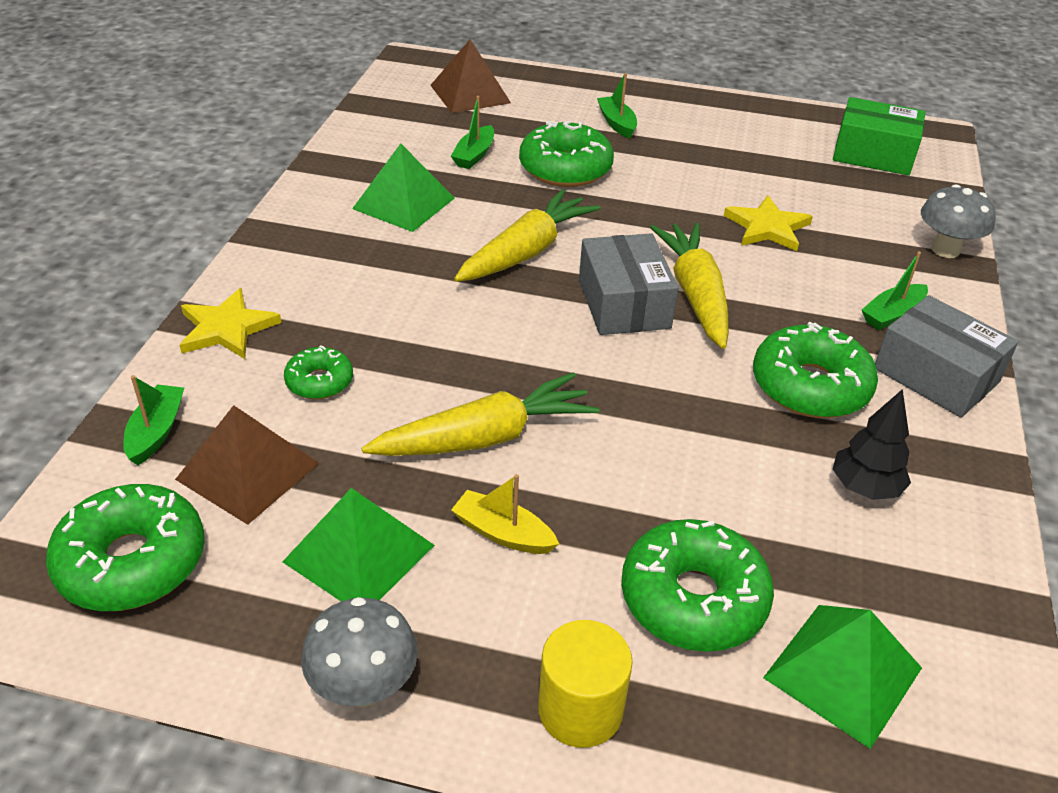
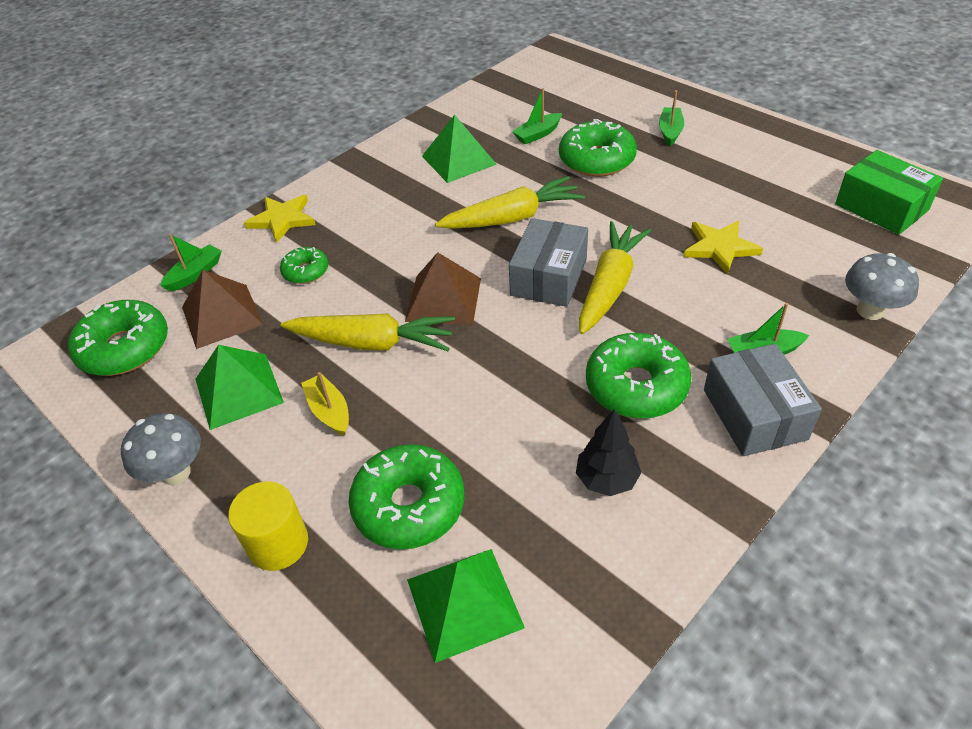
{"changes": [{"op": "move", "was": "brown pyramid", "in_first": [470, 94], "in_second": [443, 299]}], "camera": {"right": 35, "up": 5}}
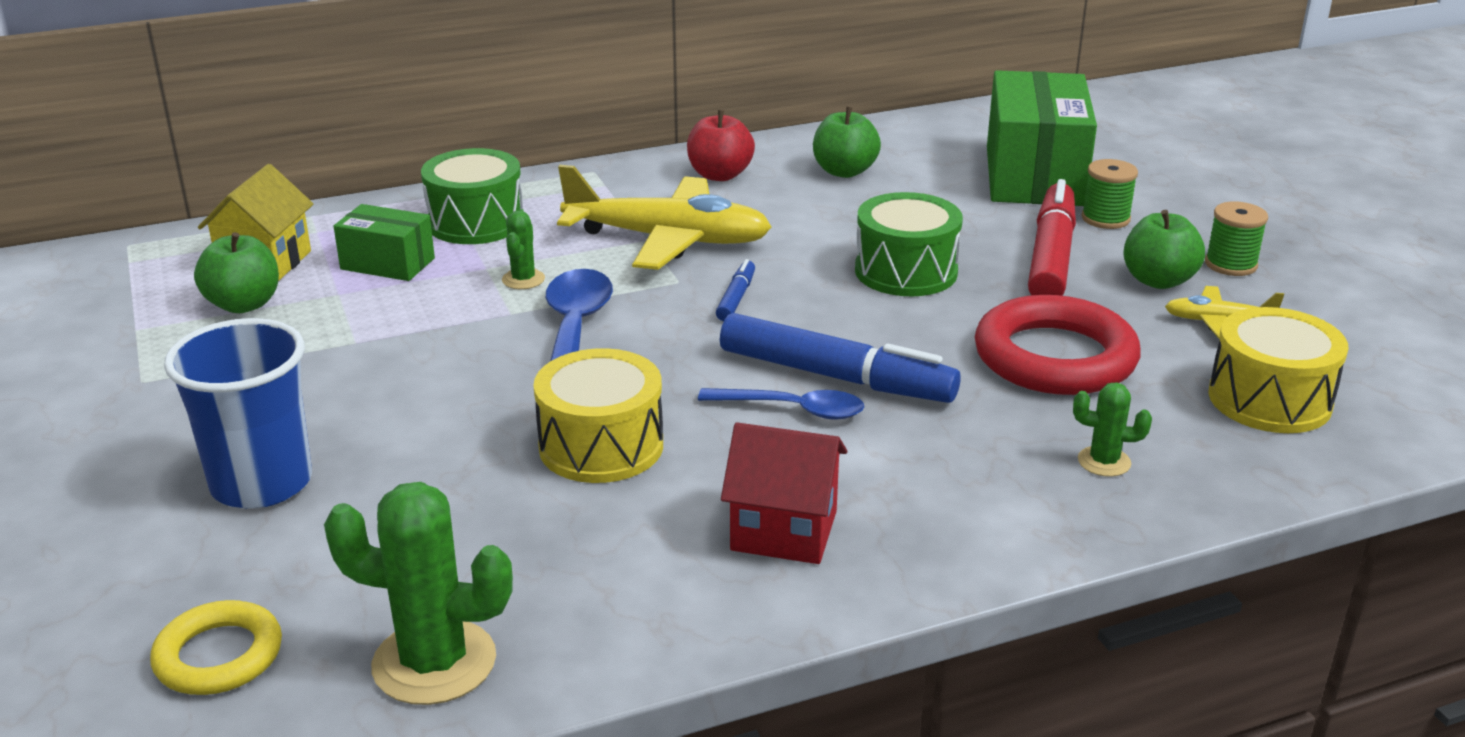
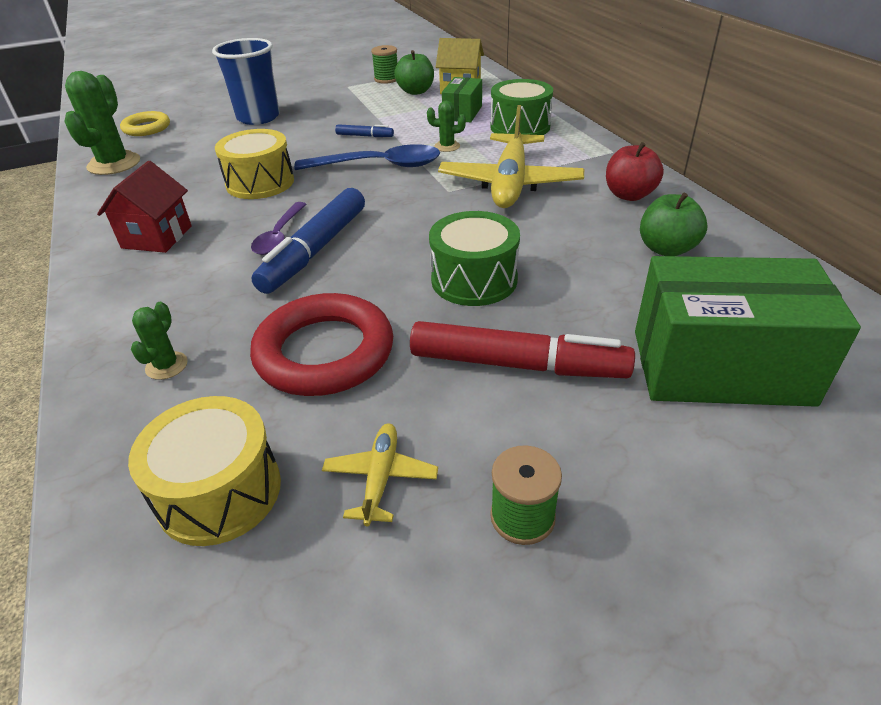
{"changes": [{"op": "move", "was": "green spool", "in_first": [1105, 219], "in_second": [386, 79]}, {"op": "delete", "was": "green apple", "in_first": [1158, 280]}, {"op": "move", "was": "blue marker", "in_first": [736, 298], "in_second": [364, 136]}, {"op": "recolor", "was": "blue spoon", "now": "purple spoon", "in_first": [793, 409], "in_second": [279, 236]}], "camera": {"right": 90, "up": 10}}
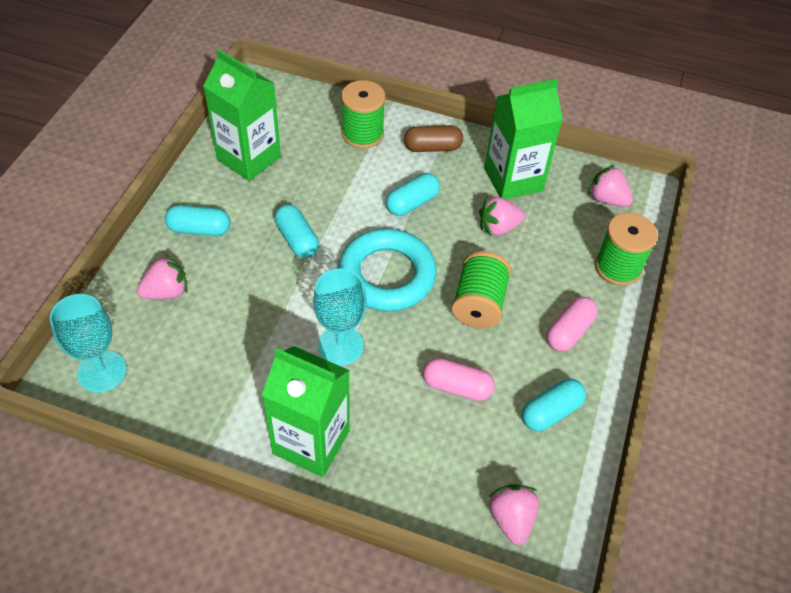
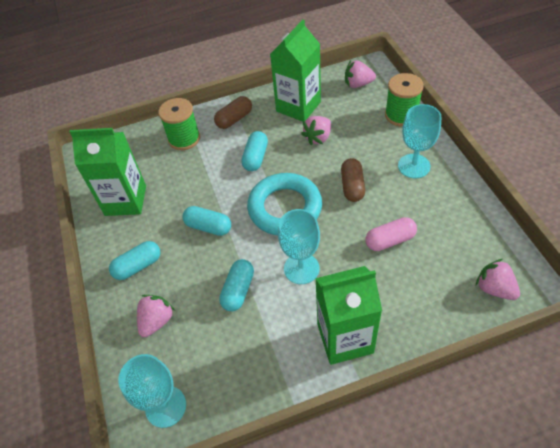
{"changes": [{"op": "replace", "was": "green spool", "now": "brown capsule", "in_first": [478, 304], "in_second": [352, 186]}, {"op": "replace", "was": "pink capsule", "now": "turquoise goblet", "in_first": [569, 331], "in_second": [414, 166]}, {"op": "move", "was": "turquoise capsule", "in_first": [551, 412], "in_second": [238, 290]}], "camera": {"right": -30, "up": 0}}
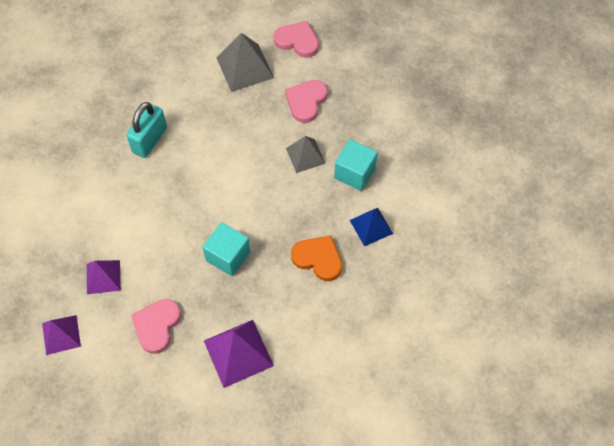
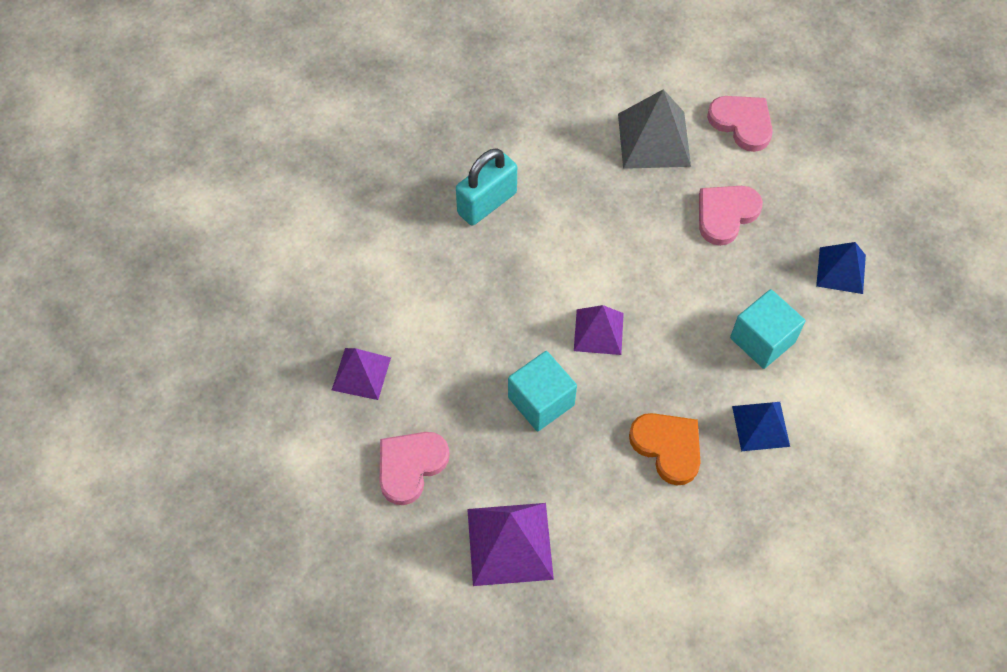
{"changes": [{"op": "delete", "was": "grey pyramid", "in_first": [305, 155]}, {"op": "move", "was": "purple pyramid", "in_first": [61, 334], "in_second": [598, 331]}, {"op": "insert", "now": "blue pyramid", "in_second": [841, 270]}], "camera": {"right": 20, "up": 0}}
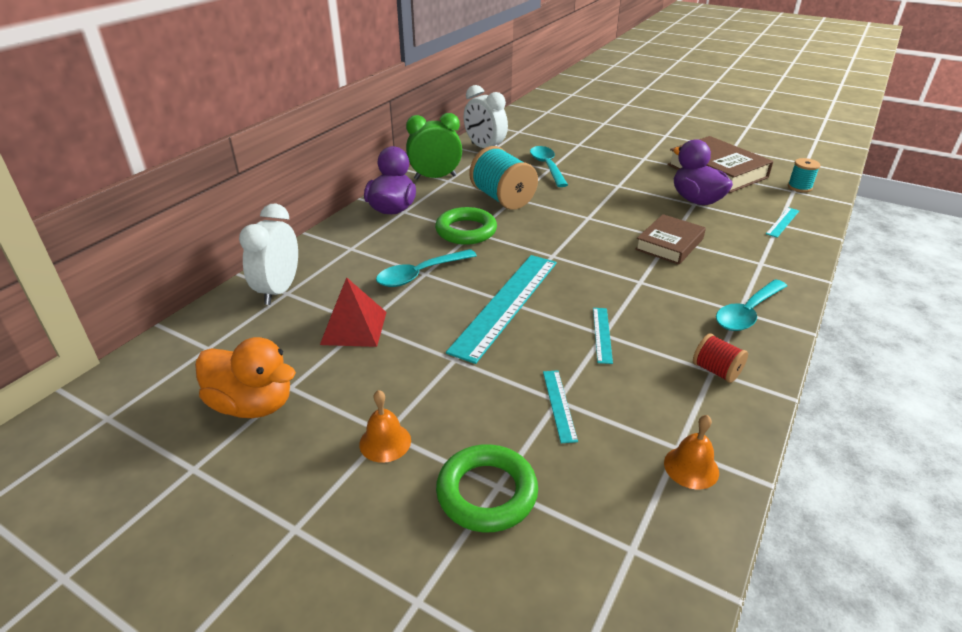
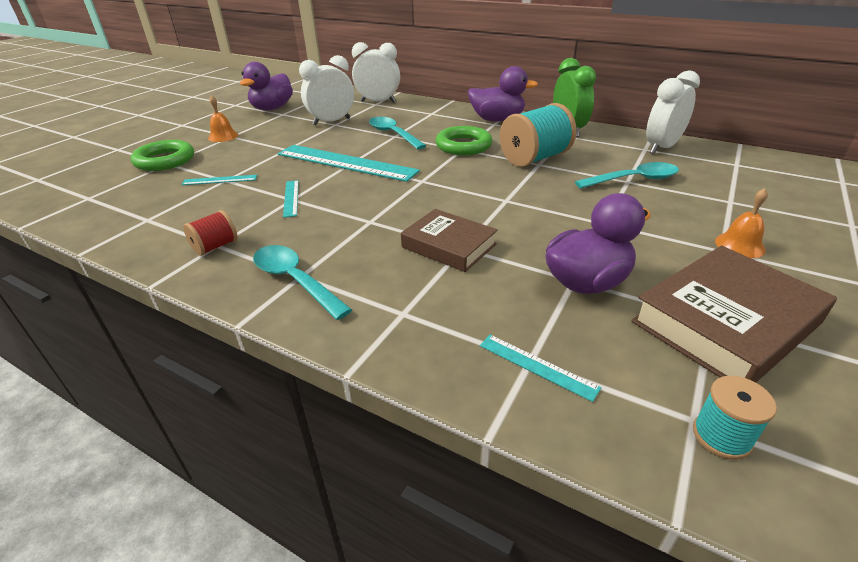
{"changes": [{"op": "replace", "was": "red pyramid", "now": "white clock", "in_first": [354, 328], "in_second": [331, 122]}, {"op": "rotate", "was": "turquoise ruler", "in_first": [602, 334], "in_second": [291, 198], "clockwise": 75}, {"op": "recolor", "was": "orange duck", "now": "purple duck", "in_first": [253, 404], "in_second": [272, 108]}, {"op": "move", "was": "orange bell", "in_first": [691, 467], "in_second": [739, 245]}], "camera": {"right": 90, "up": 0}}
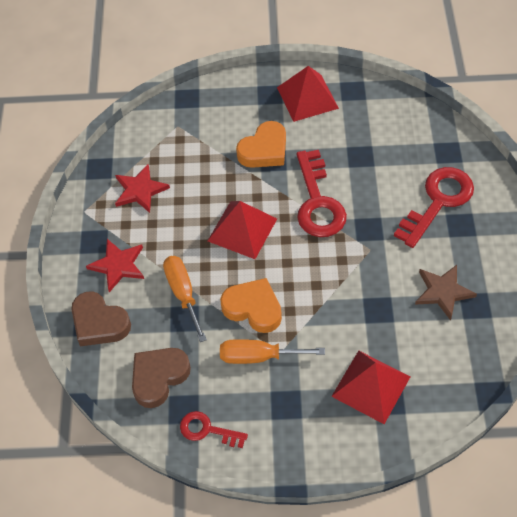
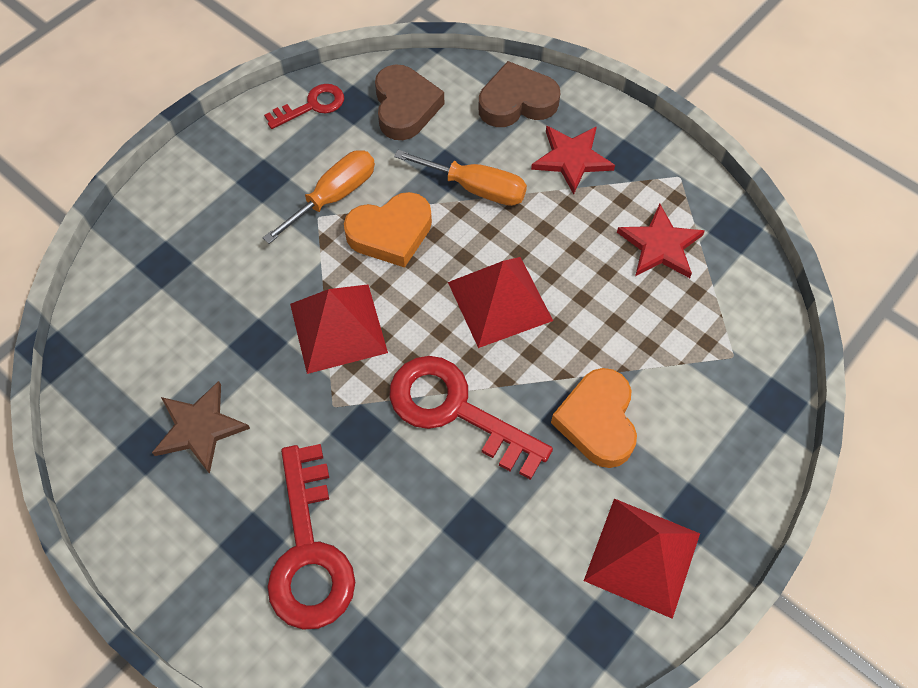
{"changes": [{"op": "move", "was": "red pyramid", "in_first": [371, 386], "in_second": [338, 327]}], "camera": {"right": 130, "up": 5}}
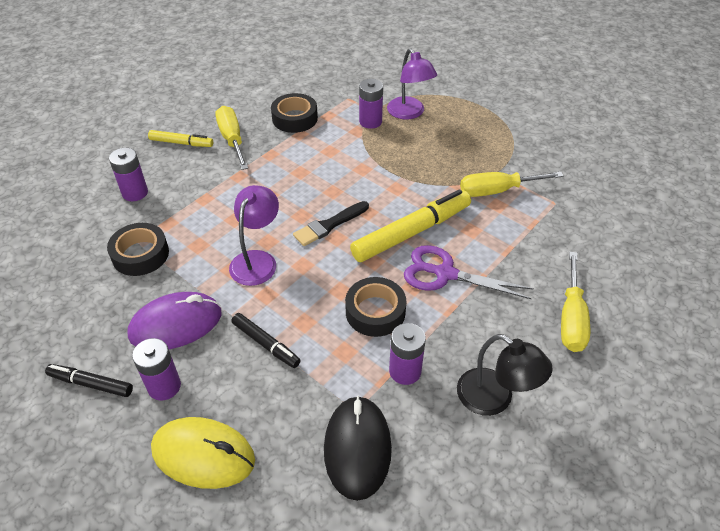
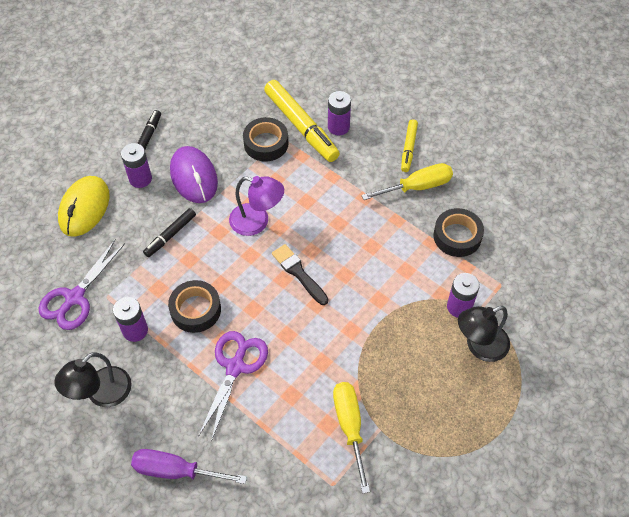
{"changes": [{"op": "recolor", "was": "purple lamp", "now": "black lamp", "in_first": [409, 113], "in_second": [479, 346]}, {"op": "move", "was": "yellow marker", "in_first": [410, 233], "in_second": [301, 126]}, {"op": "recolor", "was": "yellow screwdriver", "now": "purple screwdriver", "in_first": [571, 318], "in_second": [176, 471]}, {"op": "replace", "was": "black mouse", "now": "purple scissors", "in_first": [357, 448], "in_second": [74, 298]}], "camera": {"right": 90, "up": 10}}
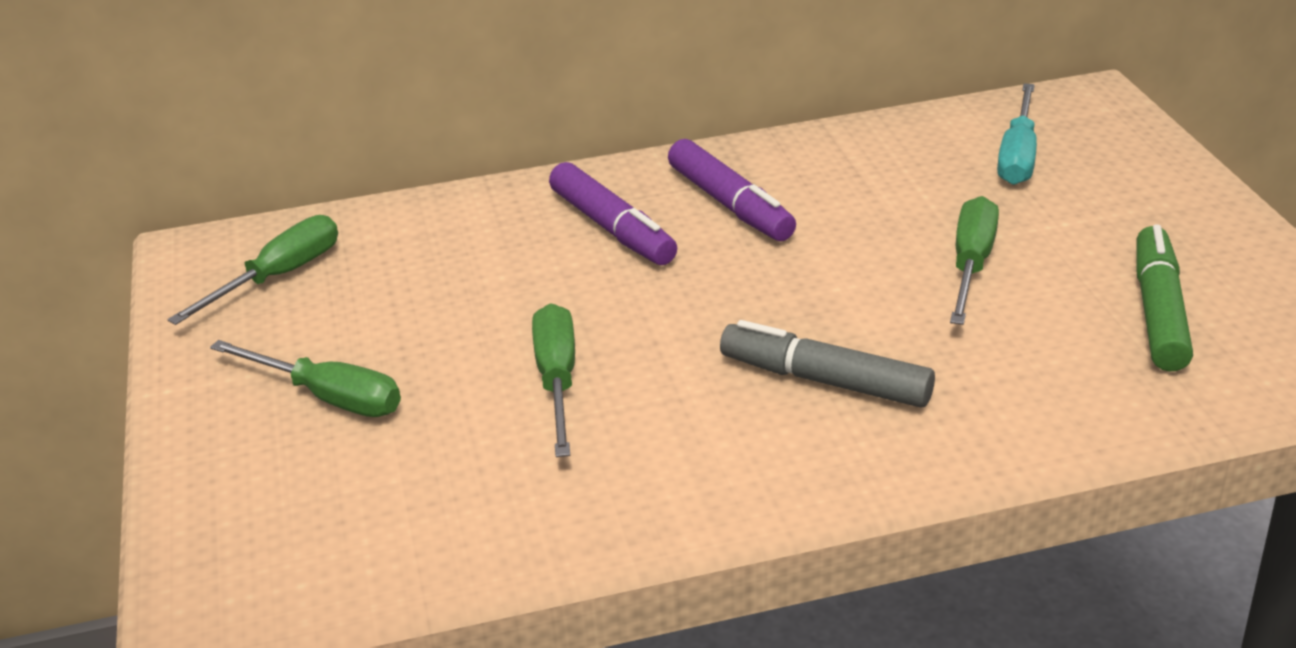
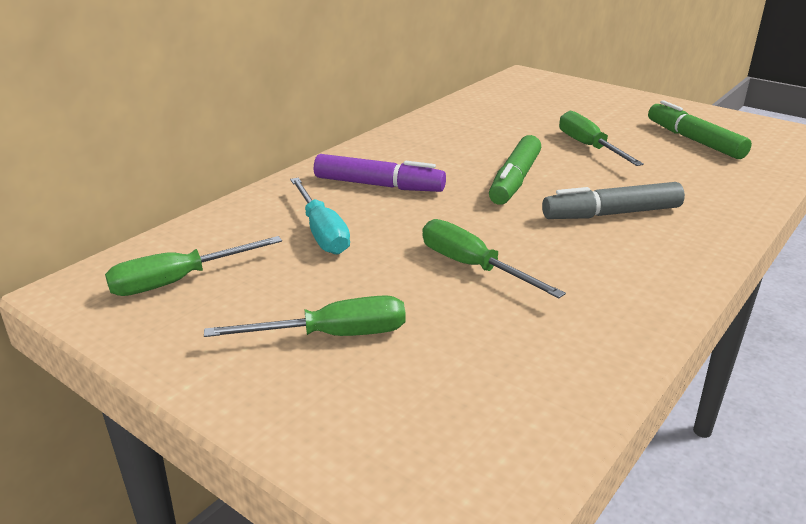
{"changes": [{"op": "move", "was": "turquoise screwdriver", "in_first": [1018, 156], "in_second": [321, 232]}, {"op": "delete", "was": "purple marker", "in_first": [730, 205]}, {"op": "rotate", "was": "green screwdriver", "in_first": [279, 276], "in_second": [178, 281], "clockwise": -120}, {"op": "insert", "now": "green marker", "in_second": [514, 180]}], "camera": {"right": -40, "up": -5}}
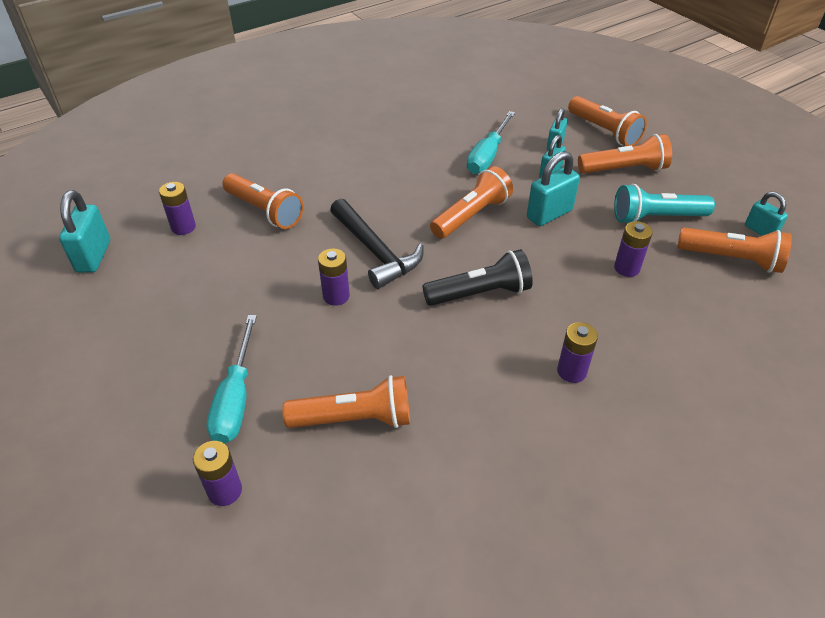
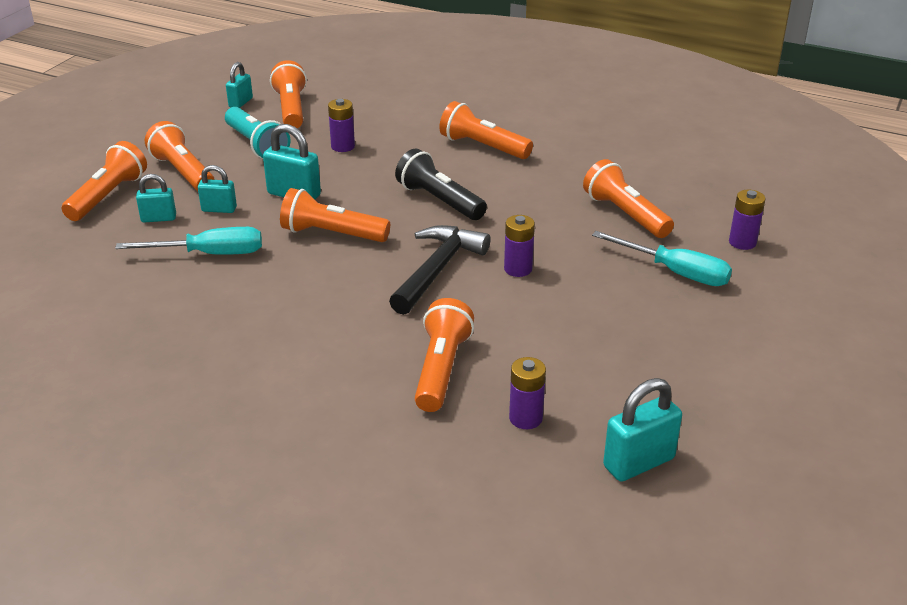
{"changes": [{"op": "rotate", "was": "turquoise screwdriver", "in_first": [236, 398], "in_second": [675, 272], "clockwise": 60}, {"op": "replace", "was": "purple battery", "now": "orange flashlight", "in_first": [571, 371], "in_second": [483, 146]}], "camera": {"right": -120, "up": -10}}
